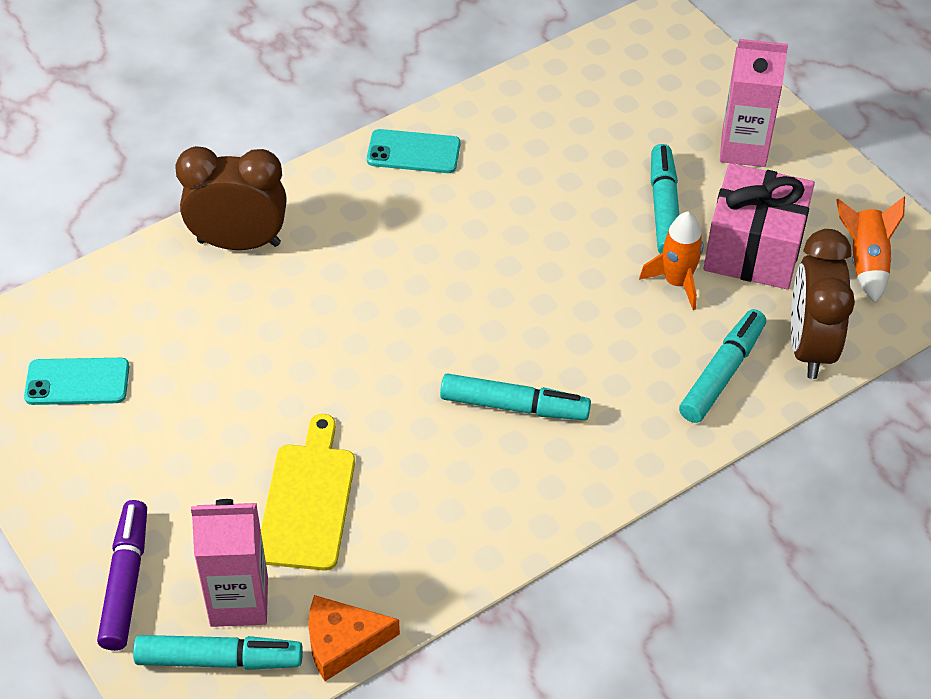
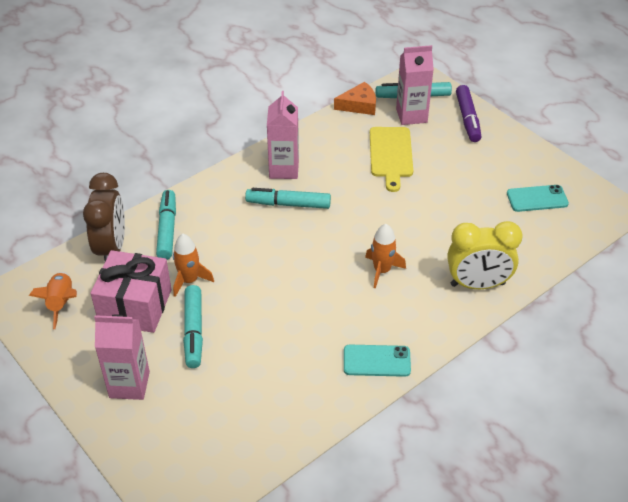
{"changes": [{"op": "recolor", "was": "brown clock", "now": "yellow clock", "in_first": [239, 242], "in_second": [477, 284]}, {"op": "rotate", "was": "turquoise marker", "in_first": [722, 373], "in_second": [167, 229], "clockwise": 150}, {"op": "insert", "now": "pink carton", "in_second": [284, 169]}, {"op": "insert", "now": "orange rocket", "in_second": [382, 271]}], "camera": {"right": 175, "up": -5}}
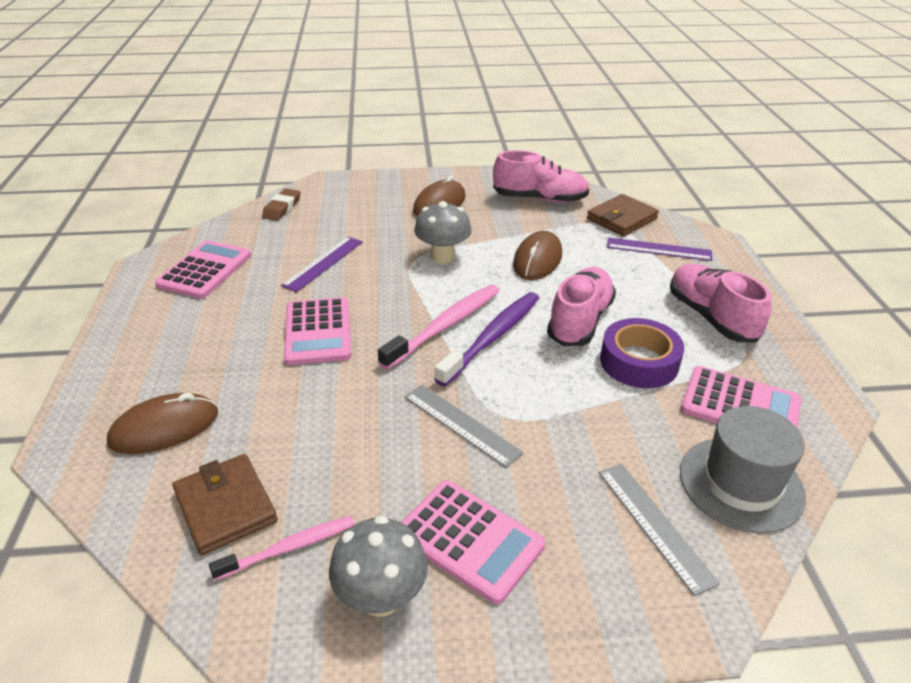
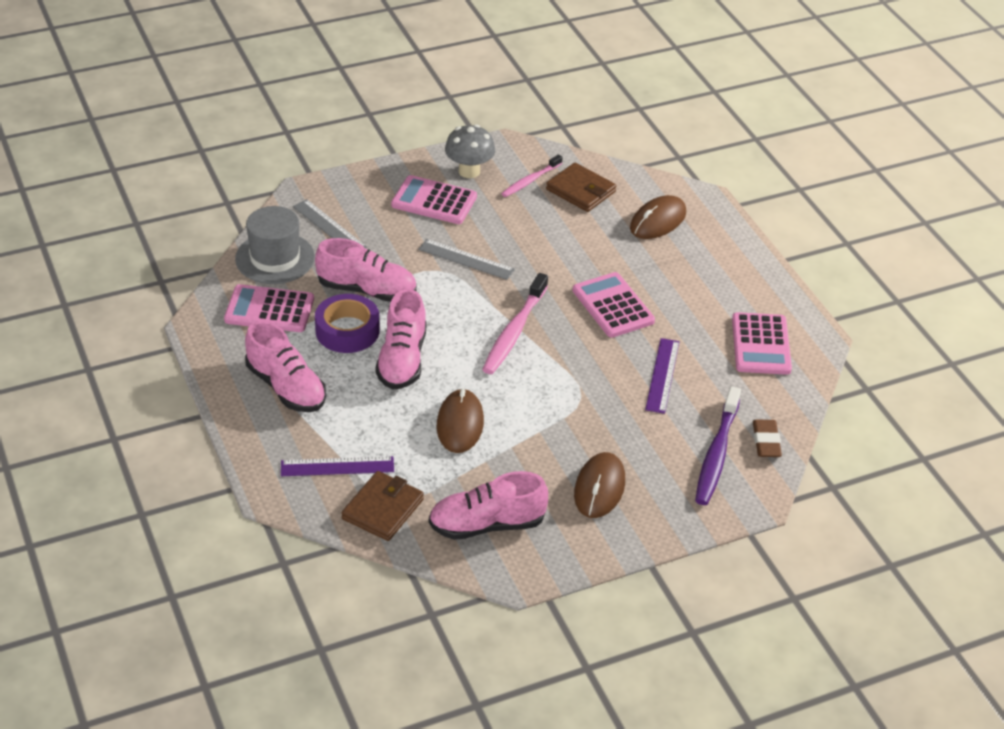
{"changes": [{"op": "delete", "was": "grey mushroom", "in_first": [443, 256]}, {"op": "move", "was": "purple toothbrush", "in_first": [492, 337], "in_second": [716, 454]}, {"op": "insert", "now": "pink shoe", "in_second": [367, 290]}], "camera": {"right": 160, "up": 5}}
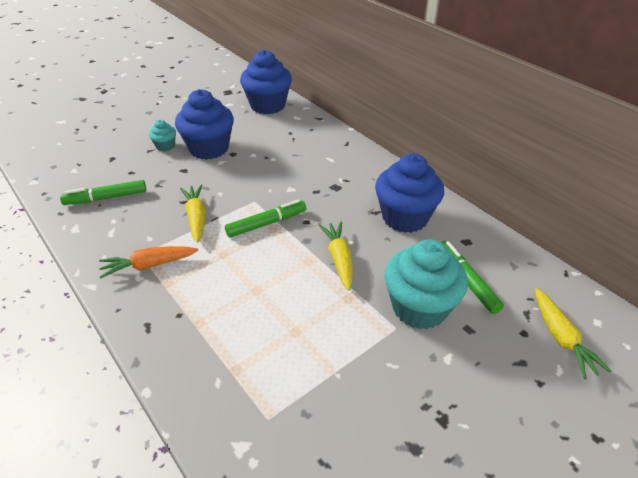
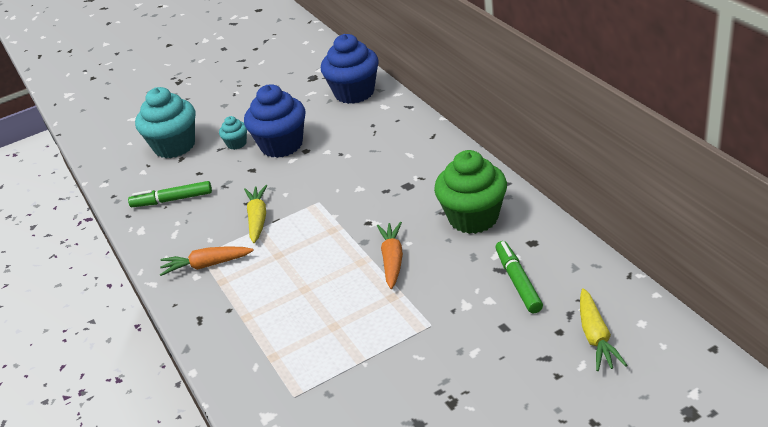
{"changes": [{"op": "recolor", "was": "blue cupcake", "now": "green cupcake", "in_first": [405, 217], "in_second": [473, 218]}, {"op": "delete", "was": "green marker", "in_first": [266, 223]}, {"op": "recolor", "was": "yellow carrot", "now": "orange carrot", "in_first": [339, 259], "in_second": [392, 260]}, {"op": "move", "was": "turquoise cupcake", "in_first": [419, 307], "in_second": [174, 146]}], "camera": {"right": 15, "up": -5}}
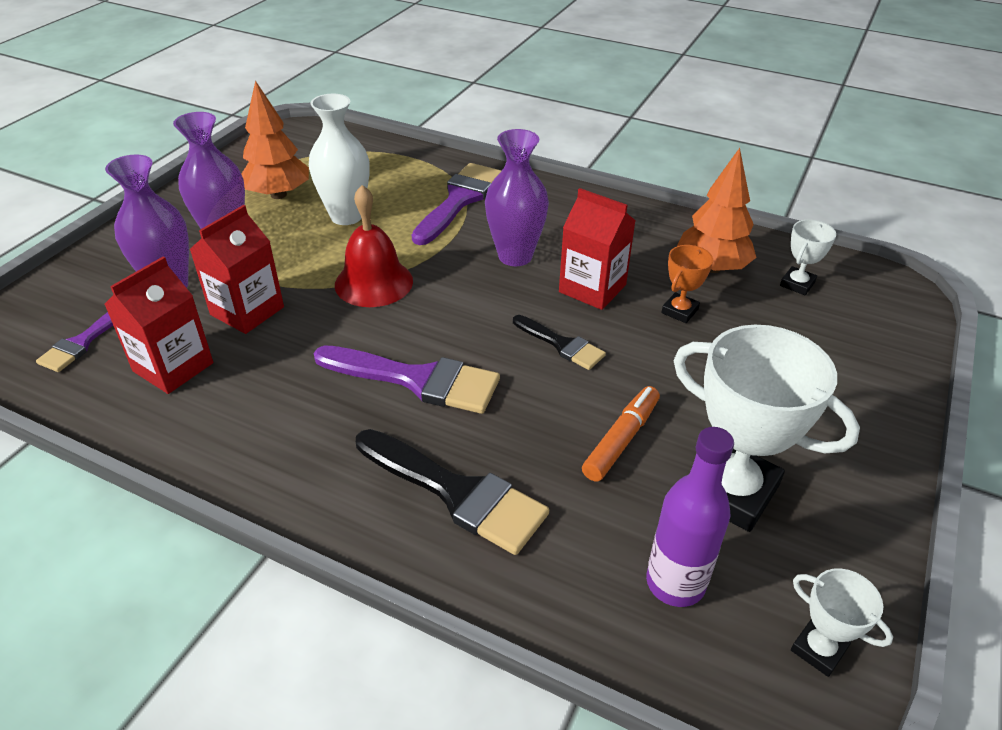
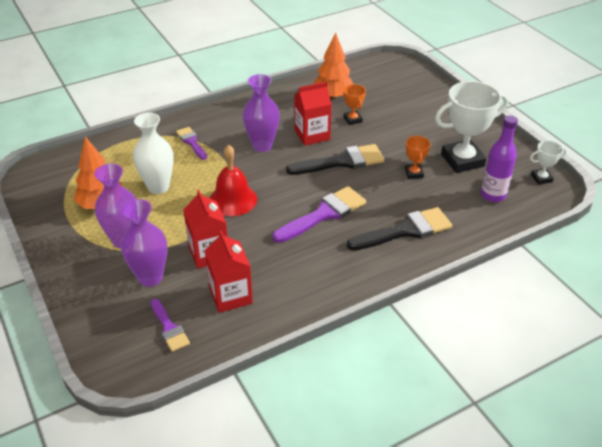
{"changes": [{"op": "resize", "was": "purple brush", "in_first": [460, 200], "in_second": [191, 142], "ratio": 0.58}, {"op": "delete", "was": "white trophy", "in_first": [797, 284]}, {"op": "resize", "was": "black brush", "in_first": [562, 345], "in_second": [342, 161], "ratio": 1.74}, {"op": "replace", "was": "orange marker", "now": "orange trophy", "in_first": [621, 440], "in_second": [414, 173]}], "camera": {"right": -55, "up": 0}}
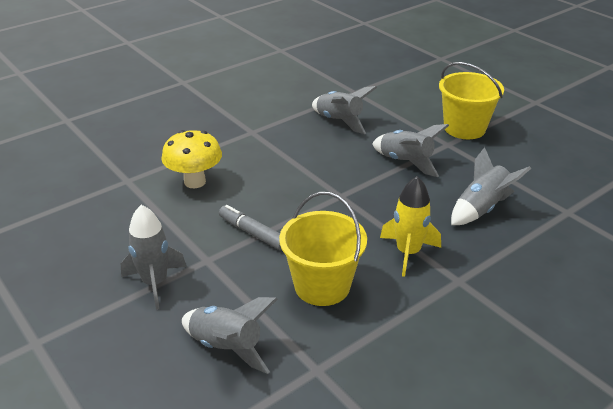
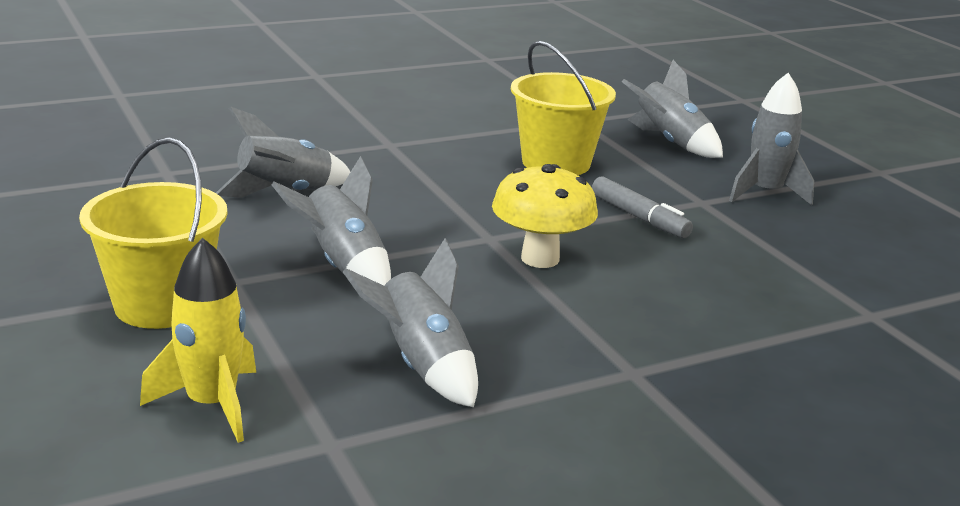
{"changes": [{"op": "move", "was": "yellow mushroom", "in_first": [195, 182], "in_second": [540, 259]}, {"op": "move", "was": "yellow rocket", "in_first": [408, 253], "in_second": [212, 404]}], "camera": {"right": -170, "up": -10}}
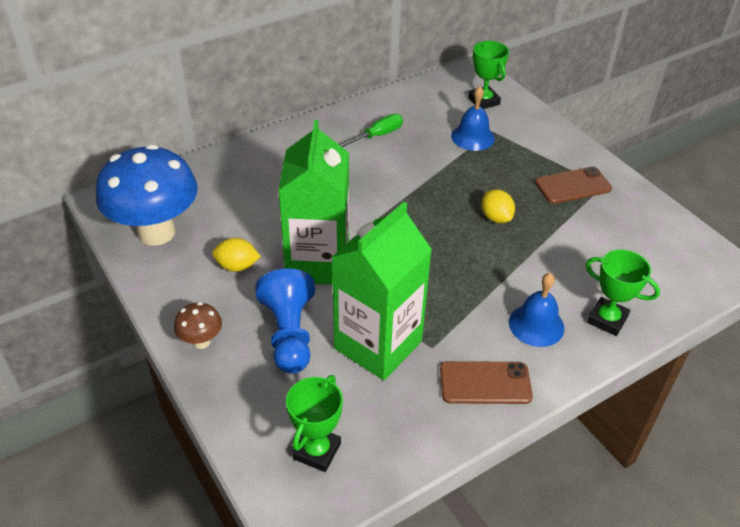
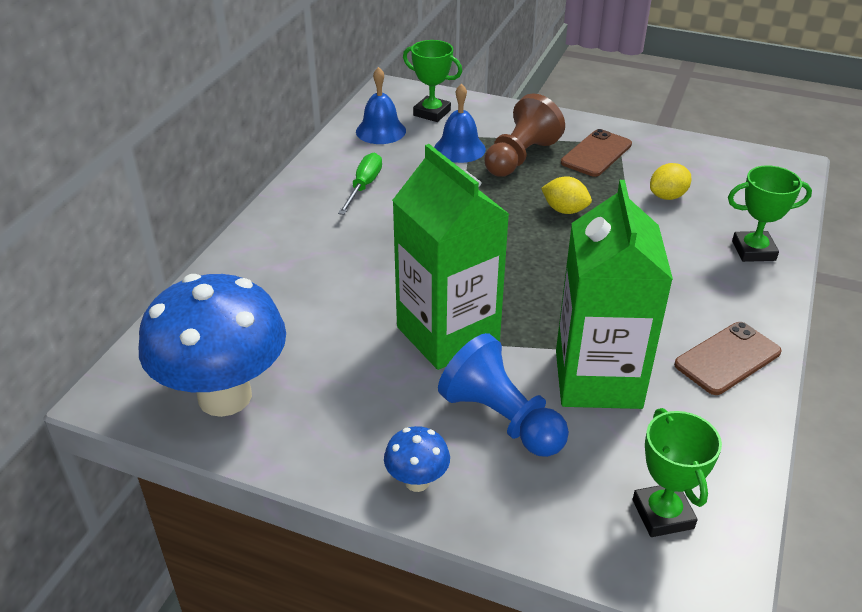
{"changes": [{"op": "move", "was": "yellow lemon", "in_first": [237, 266], "in_second": [667, 196]}, {"op": "move", "was": "blue bell", "in_first": [536, 325], "in_second": [381, 131]}, {"op": "recolor", "was": "brown mushroom", "now": "blue mushroom", "in_first": [201, 341], "in_second": [417, 481]}, {"op": "insert", "now": "brown pawn", "in_second": [520, 157]}], "camera": {"right": -35, "up": -5}}
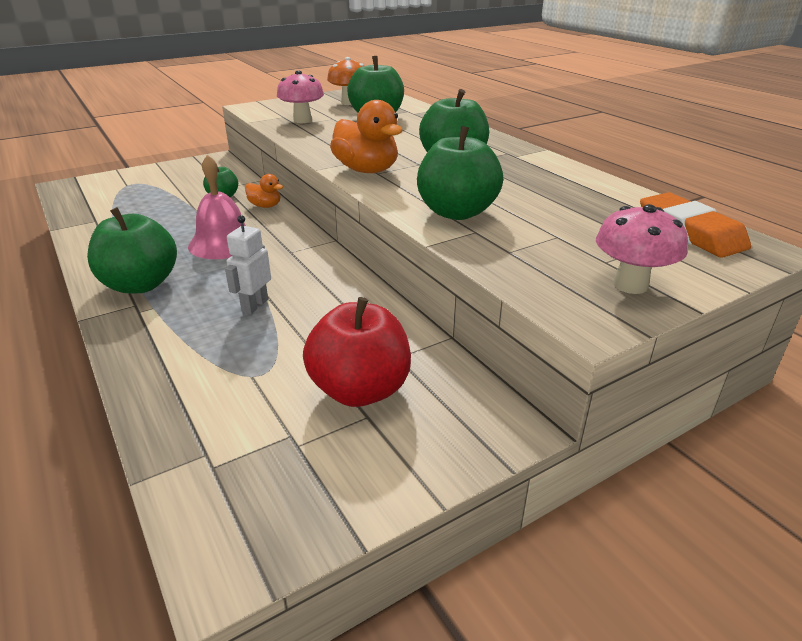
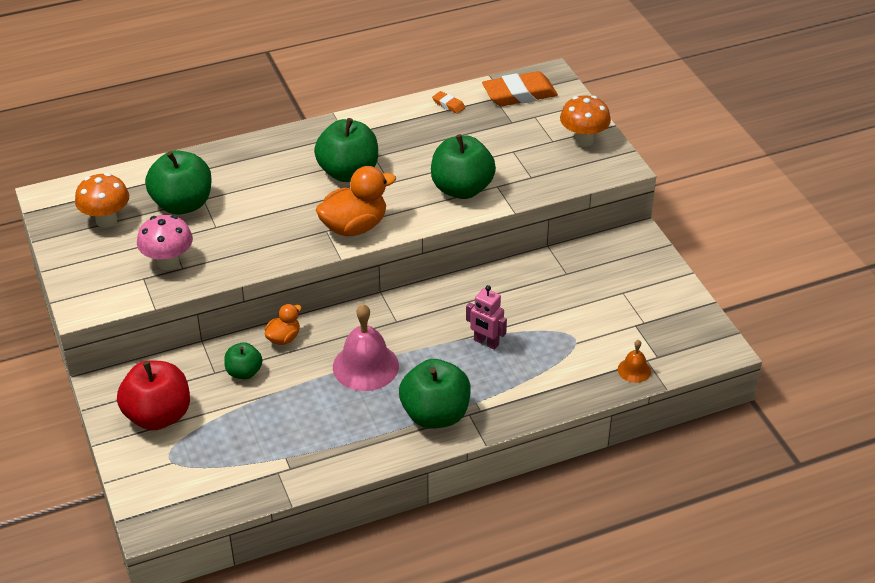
{"changes": [{"op": "recolor", "was": "pink mushroom", "now": "orange mushroom", "in_first": [630, 285], "in_second": [583, 140]}, {"op": "recolor", "was": "white robot", "now": "pink robot", "in_first": [254, 305], "in_second": [486, 342]}, {"op": "move", "was": "red apple", "in_first": [360, 390], "in_second": [158, 416]}, {"op": "insert", "now": "orange eraser", "in_second": [448, 104]}, {"op": "insert", "now": "orange bell", "in_second": [634, 370]}], "camera": {"right": -80, "up": 10}}
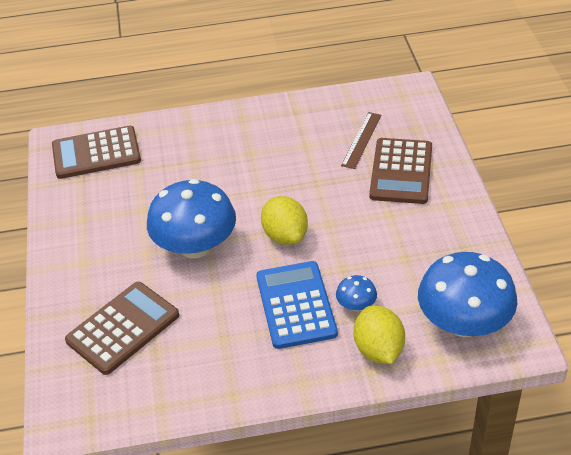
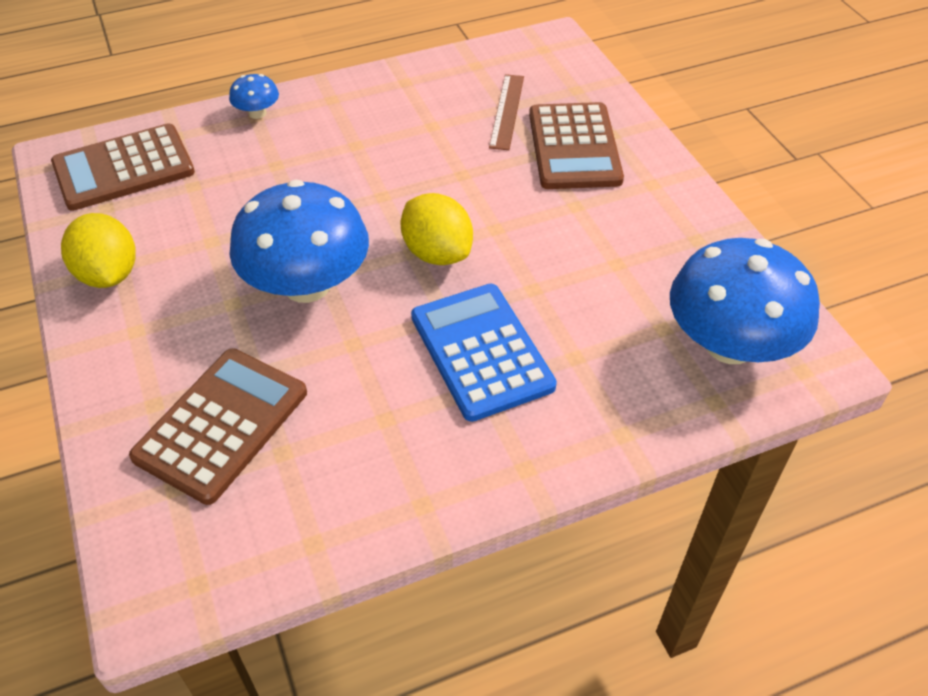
{"changes": [{"op": "move", "was": "blue mushroom", "in_first": [356, 305], "in_second": [257, 113]}, {"op": "move", "was": "yellow lemon", "in_first": [378, 350], "in_second": [108, 274]}], "camera": {"right": -15, "up": 5}}
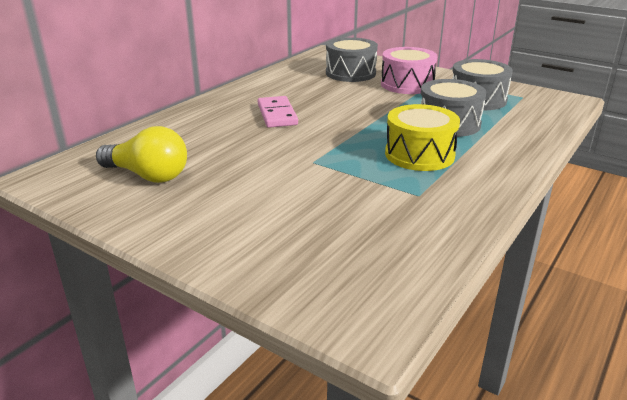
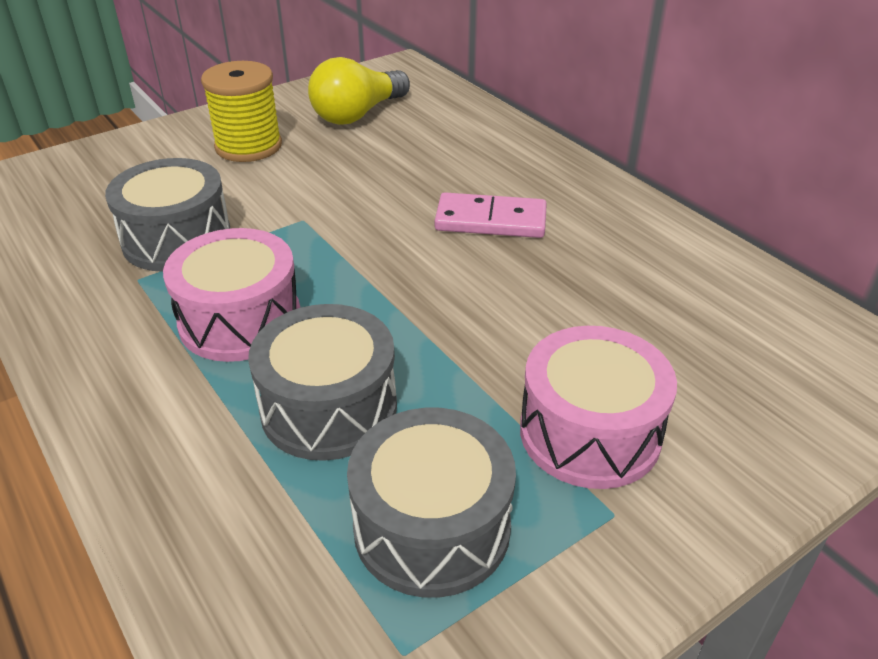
{"changes": [{"op": "move", "was": "grey drum", "in_first": [350, 73], "in_second": [177, 239]}, {"op": "recolor", "was": "yellow drum", "now": "pink drum", "in_first": [419, 154], "in_second": [240, 320]}, {"op": "insert", "now": "yellow spool", "in_second": [248, 146]}], "camera": {"right": 110, "up": 10}}
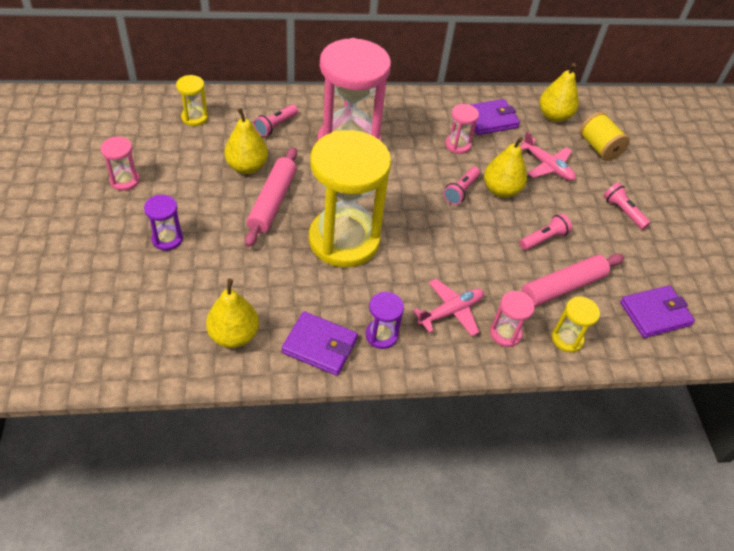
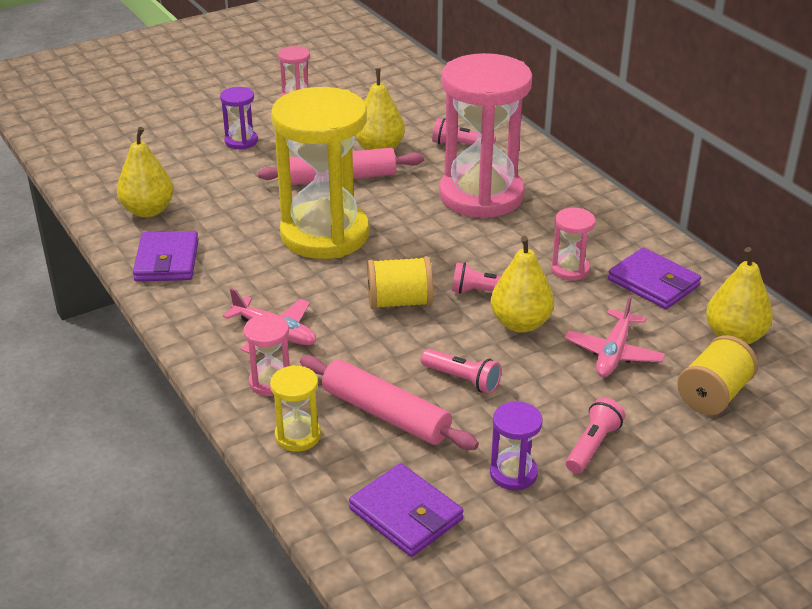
{"changes": [{"op": "delete", "was": "yellow hourglass", "in_first": [194, 117]}, {"op": "move", "was": "purple hourglass", "in_first": [381, 335], "in_second": [513, 473]}, {"op": "insert", "now": "yellow spool", "in_second": [399, 302]}], "camera": {"right": 70, "up": -15}}
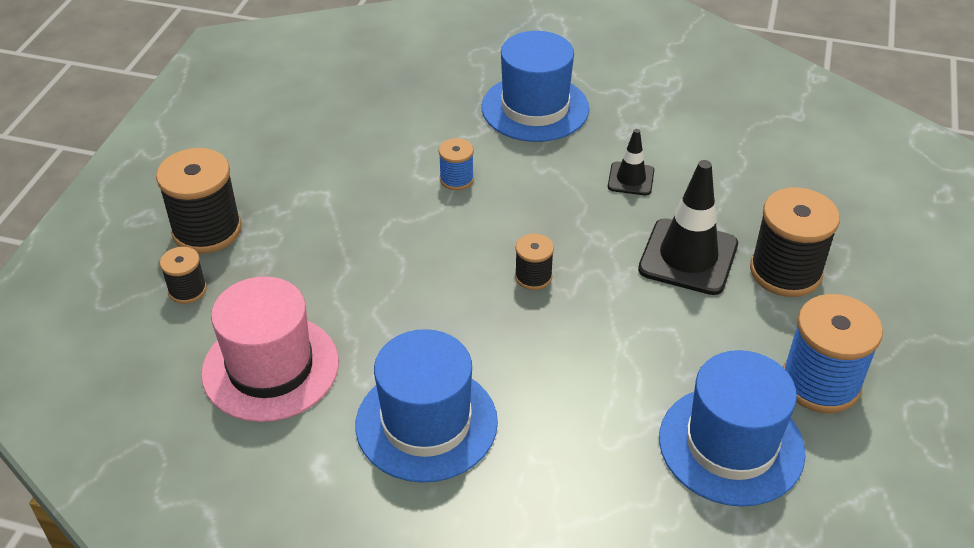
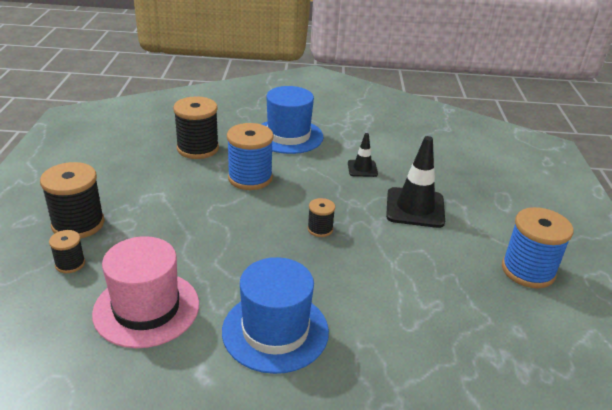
{"changes": [{"op": "resize", "was": "blue spool", "in_first": [456, 179], "in_second": [250, 178], "ratio": 1.92}, {"op": "move", "was": "black spool", "in_first": [785, 272], "in_second": [198, 148]}, {"op": "delete", "was": "blue hat", "in_first": [731, 445]}], "camera": {"right": -15, "up": -10}}
